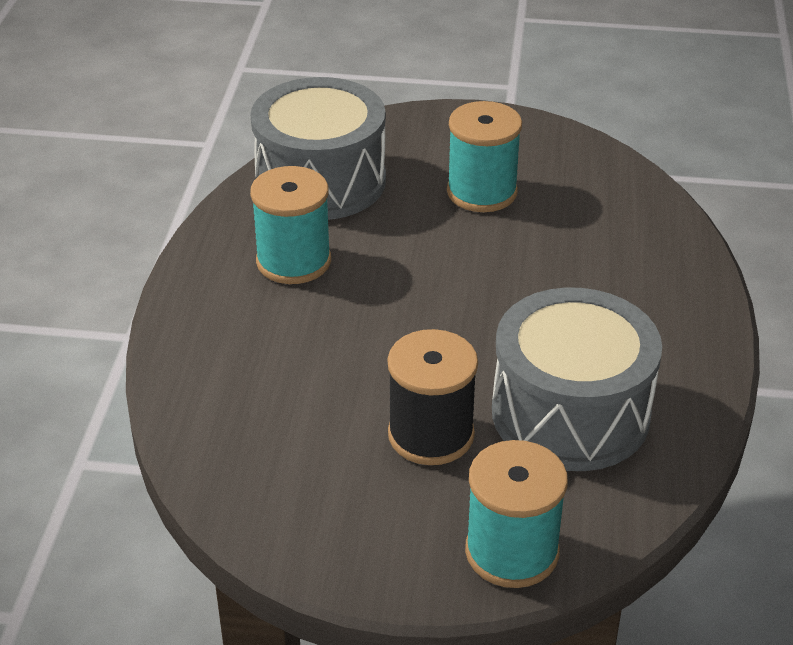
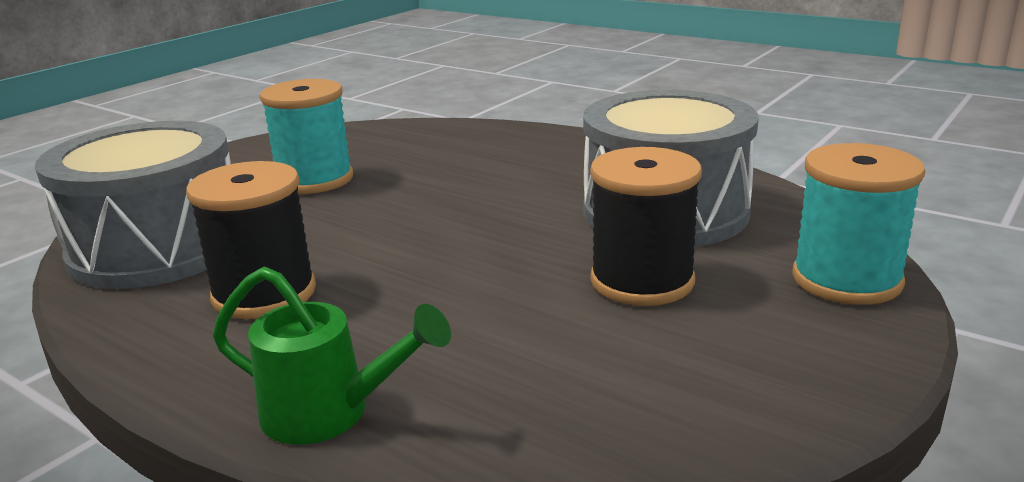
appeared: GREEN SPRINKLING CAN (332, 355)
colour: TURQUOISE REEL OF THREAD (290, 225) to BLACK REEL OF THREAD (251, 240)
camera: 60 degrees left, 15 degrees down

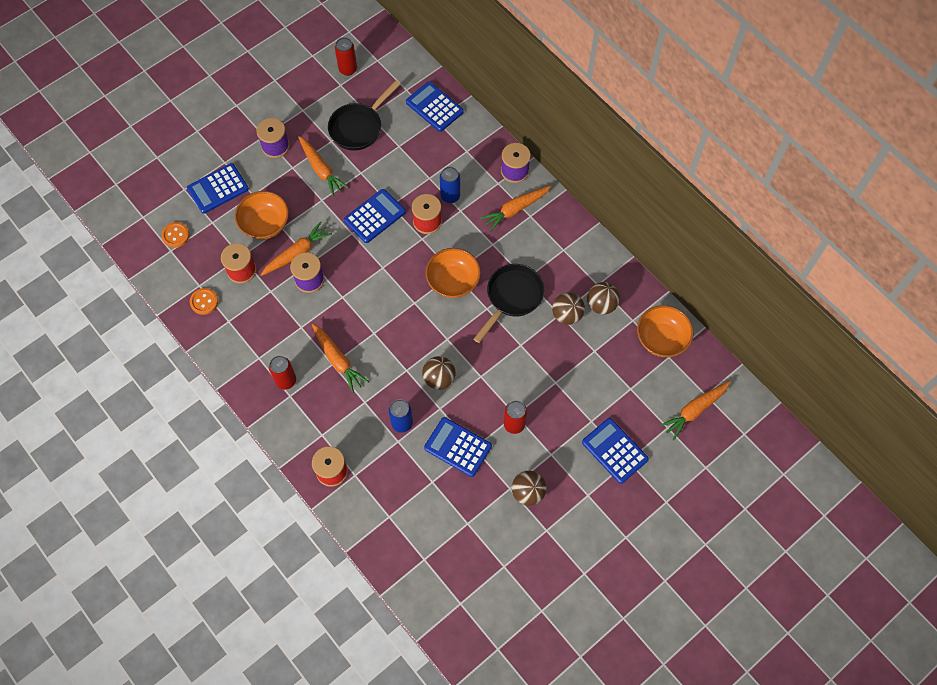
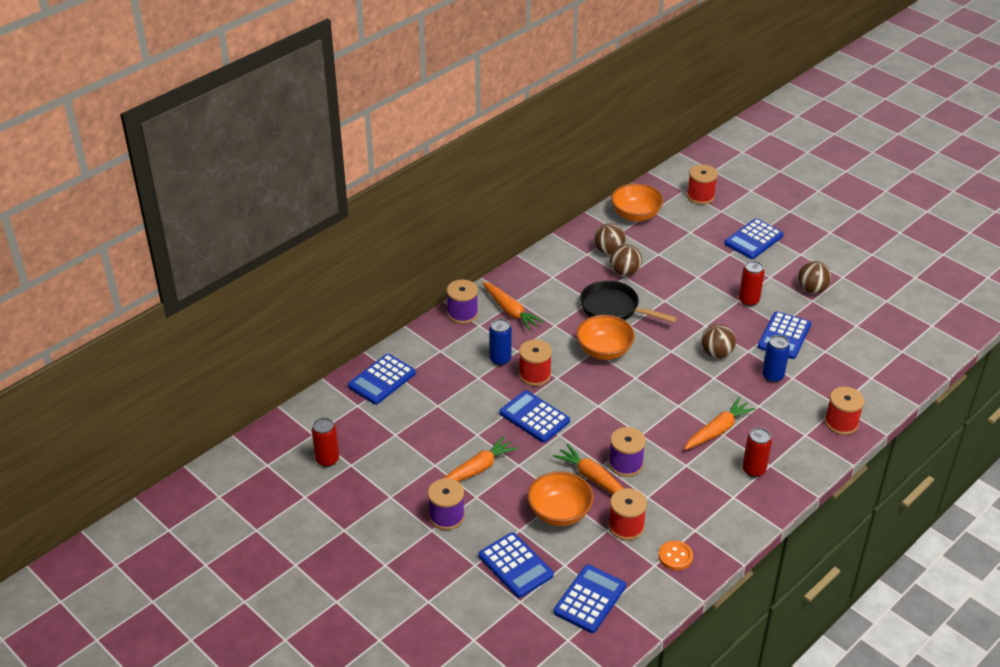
missing: BLACK SKILLET (364, 115)
exchanged: ORANGE BUTTON (175, 235) to COBALT CALCULATOR (590, 599); ORANGE ROOT VEGETABLE (695, 410) to RED REEL OF THREAD (702, 185)
camera: 95 degrees left, 25 degrees down

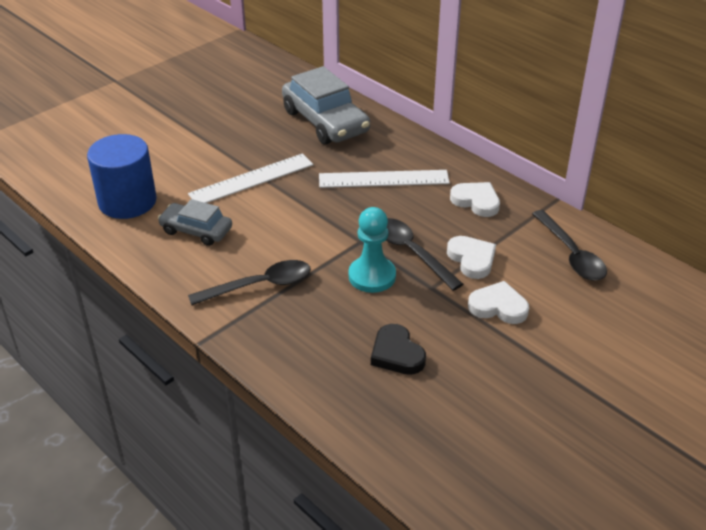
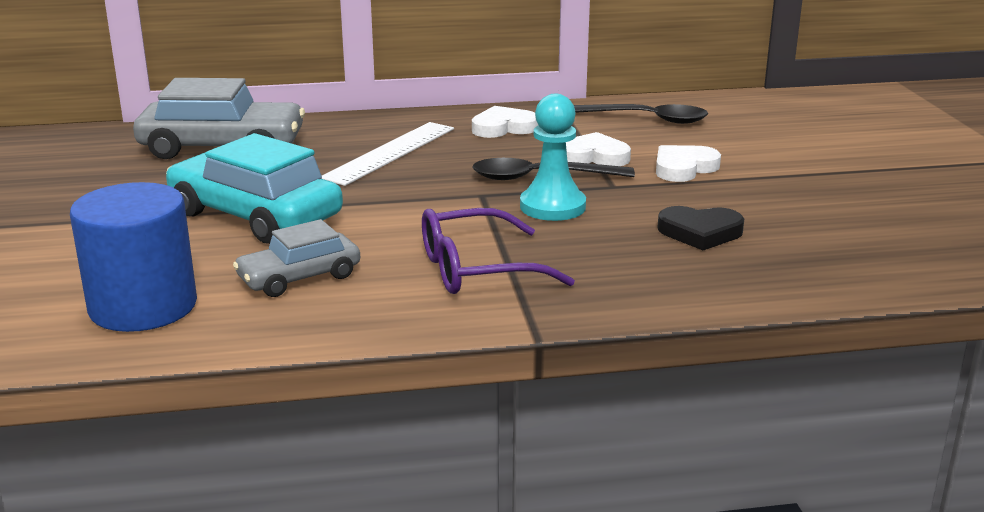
exchanged: WHITE MEASURING STICK (251, 178) to TURQUOISE CAR (254, 188); BLACK SPOON (249, 282) to ROYAL PURPLE SPECTACLES (498, 251)
camera: 55 degrees left, 15 degrees down

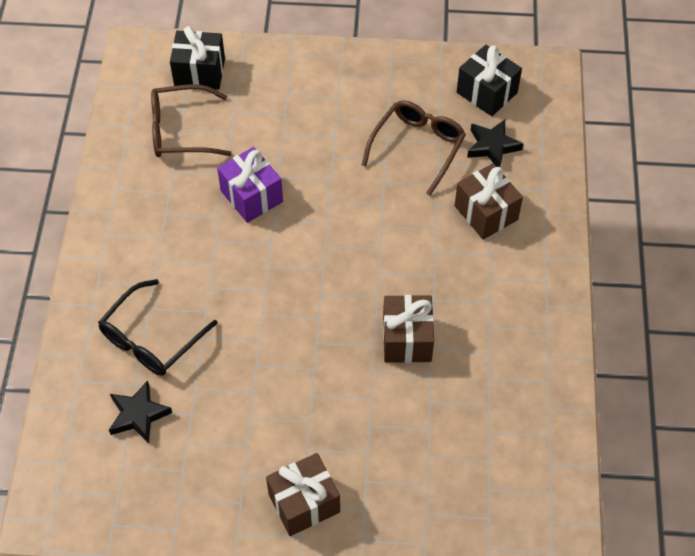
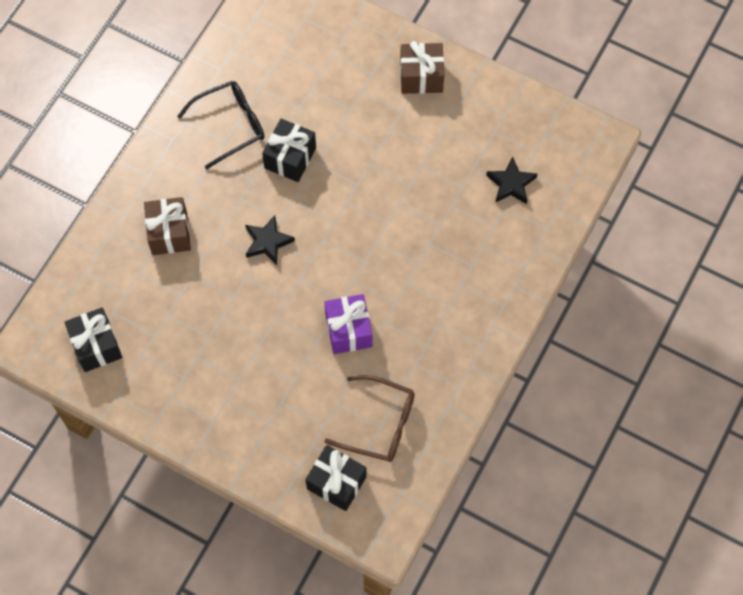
missing: BROWN SPECTACLES (414, 148)
relocated: BLACK STAR (495, 143) to (270, 240); BLACK SPECTACLES (158, 327) to (220, 125)
colour: BROWN PRESENT (408, 329) to BLACK PRESENT (289, 150)
camera: 155 degrees left, 10 degrees up

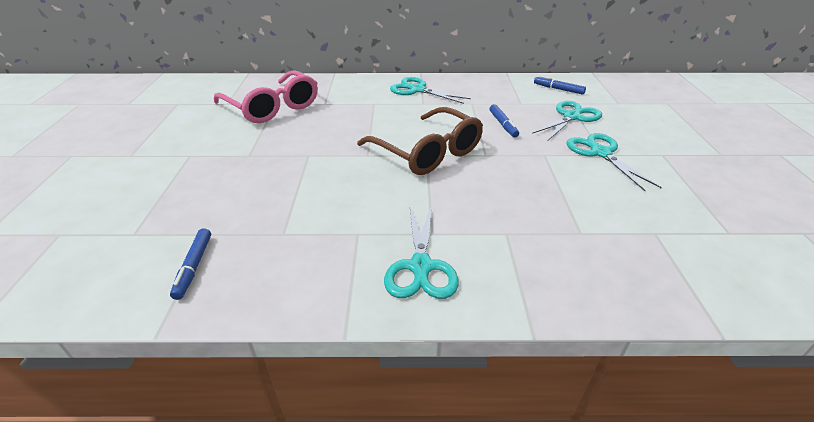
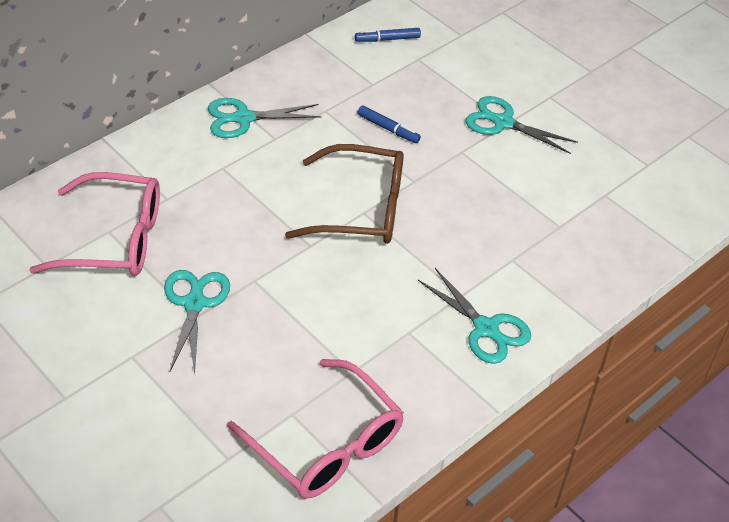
relocated: TURQUOISE SCISSORS (567, 120) to (197, 322)
exchanged: COBALT FELT PEN (190, 264) to PINK SPECTACLES (315, 429)
camera: 45 degrees left, 10 degrees up

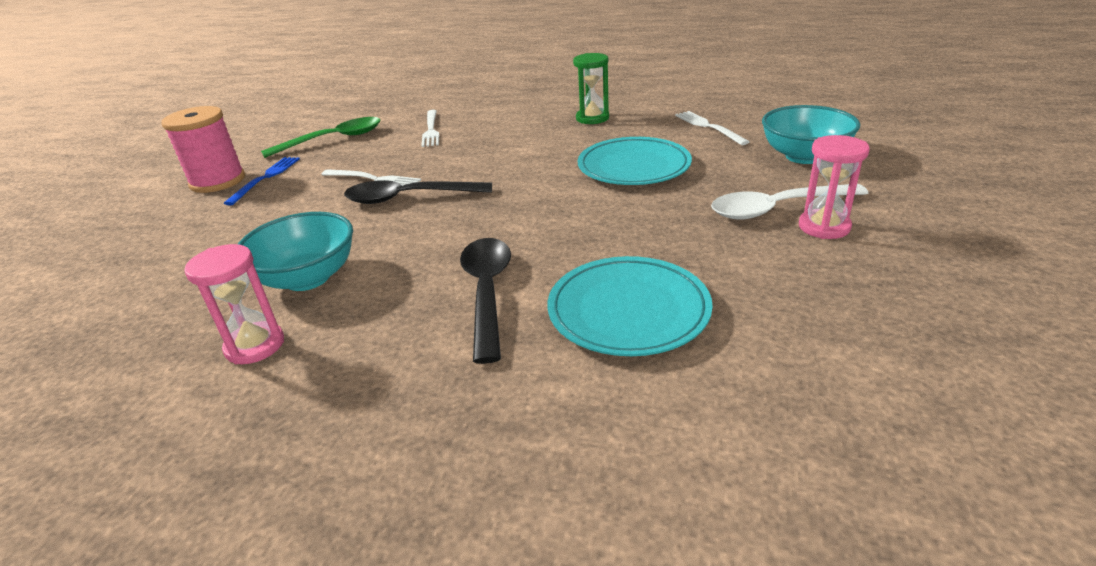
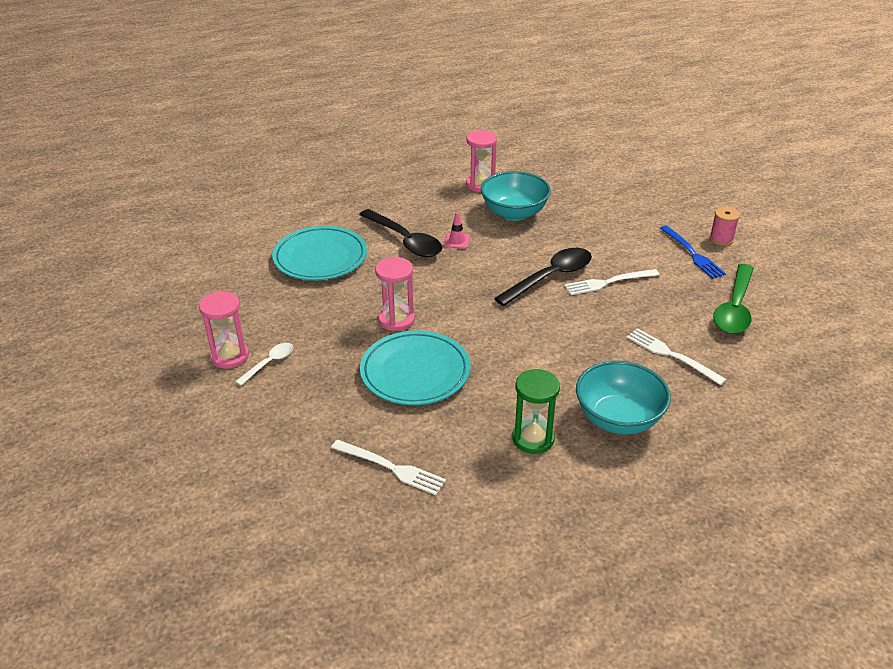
appeared: PINK ROAD CONE (457, 230); PINK SAND TIMER (395, 294)
relocated: TURQUOISE SERVING BOWL (811, 134) to (623, 397)
size: PINK REEL OF THREAD (203, 149) = (725, 226) x0.52; WHITE SPOON (789, 202) = (264, 364) x0.52
camera: 140 degrees right, 5 degrees up

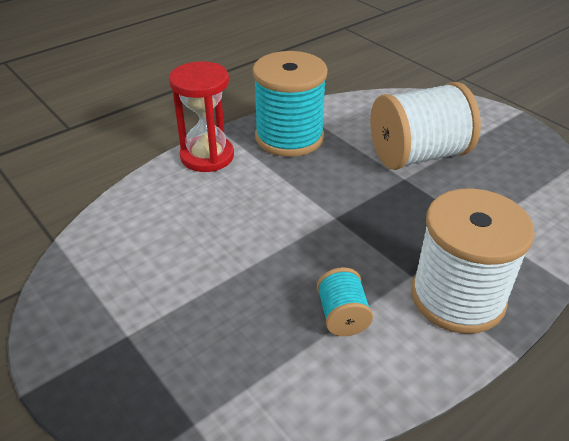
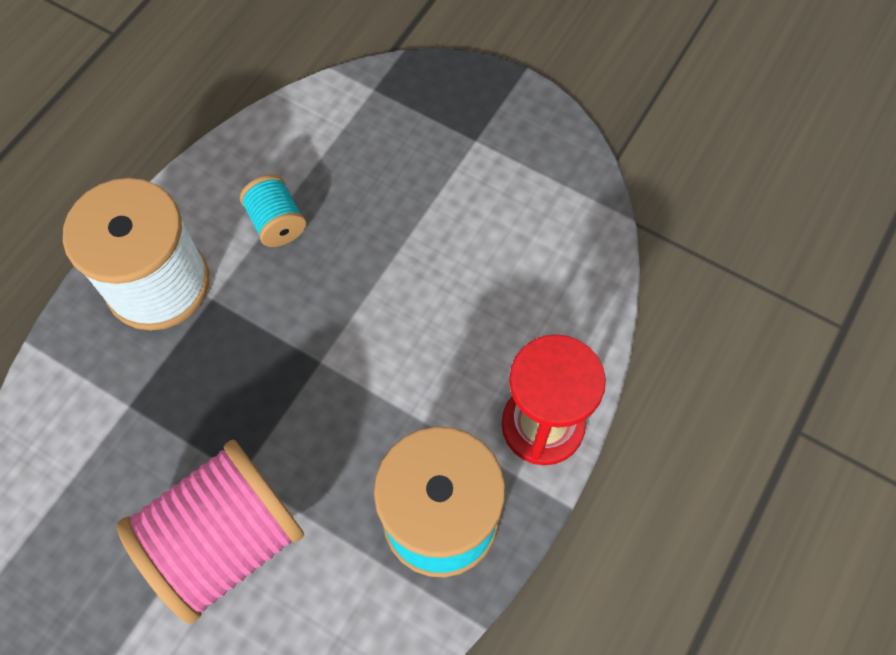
colour: WHITE REEL OF THREAD (425, 126) to PINK REEL OF THREAD (210, 532)
camera: 160 degrees right, 25 degrees up

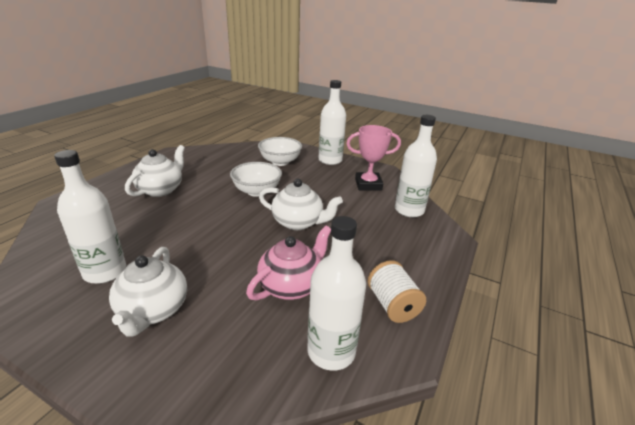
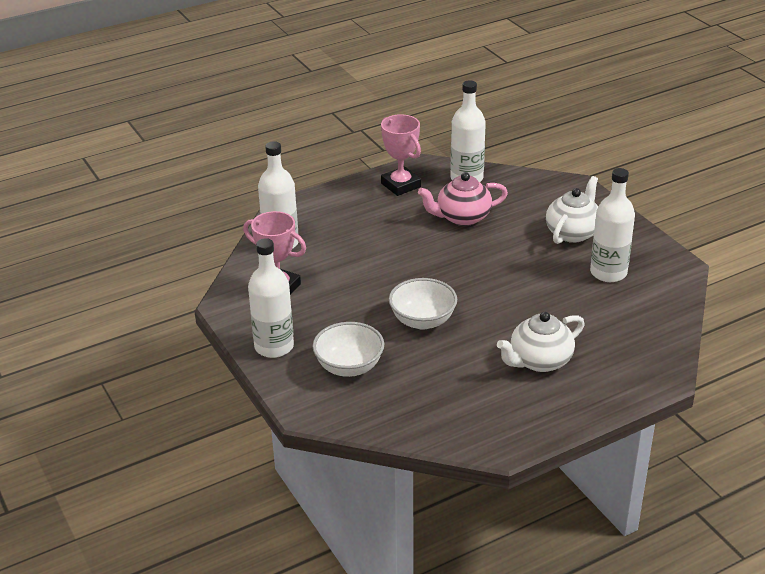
missing: WHITE CHINA TEAPOT (301, 204)
exchanged: WHITE REEL OF THREAD (397, 291) to PINK TROPHY (401, 155)
camera: 145 degrees left, 5 degrees up

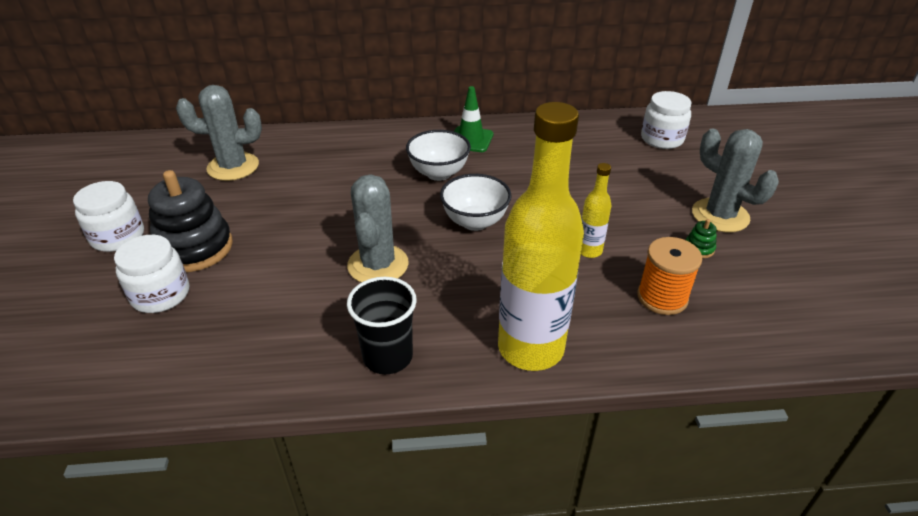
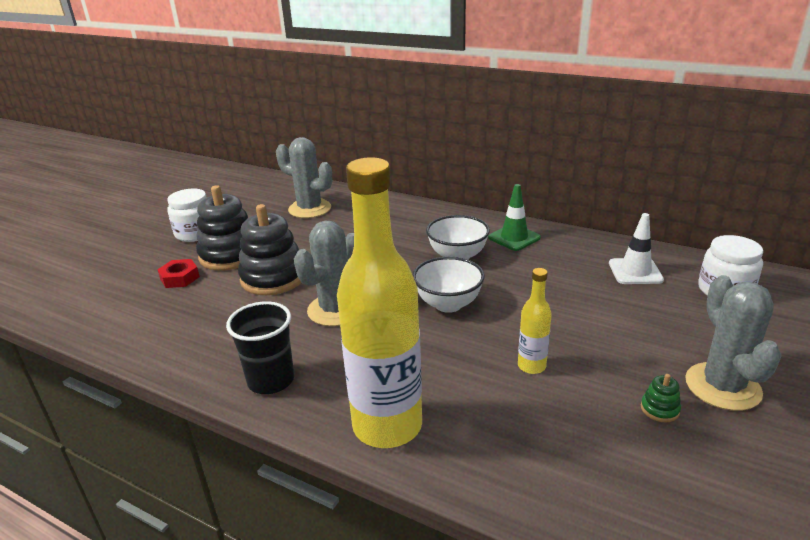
missing: ORANGE REEL OF THREAD (669, 276)
appeared: BLACK STACKING RINGS (269, 249); WHITE ROAD CONE (636, 248)
exchanged: WHITE PRESERVE JAR (151, 274) to RED HEXAGON NUT (178, 273)
camera: 35 degrees right, 10 degrees down

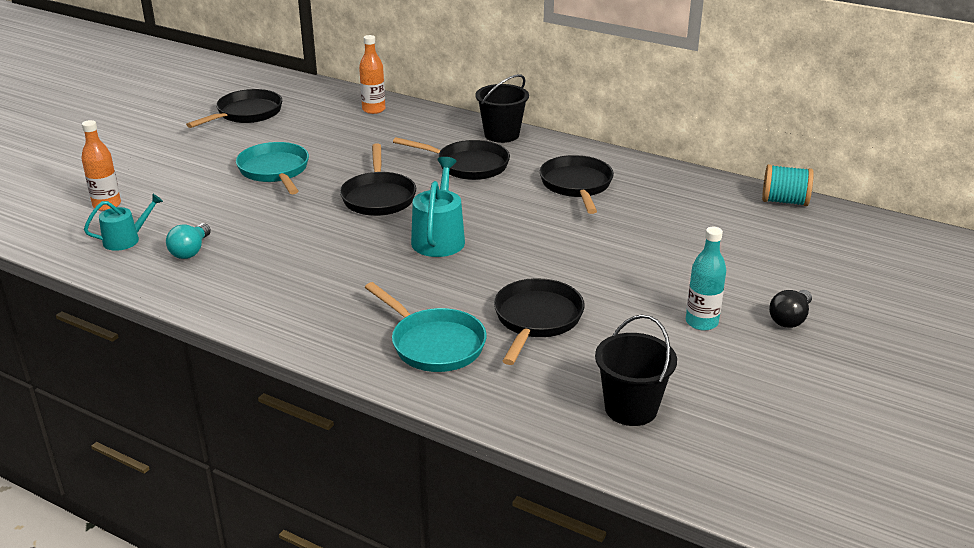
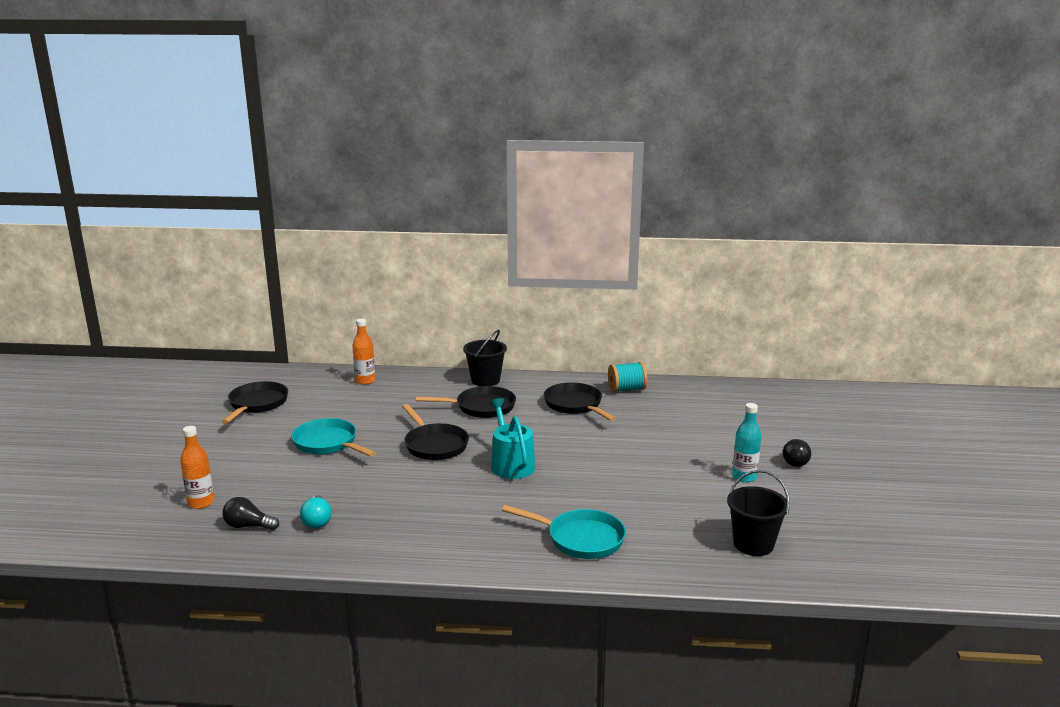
missing: BLACK SKILLET (539, 321)
relocated: TURQUOISE REEL OF THREAD (788, 185) to (627, 377)
exchanged: TURQUOISE SPRINKLING CAN (123, 222) to BLACK LIGHT BULB (250, 513)
camera: 25 degrees left, 10 degrees down

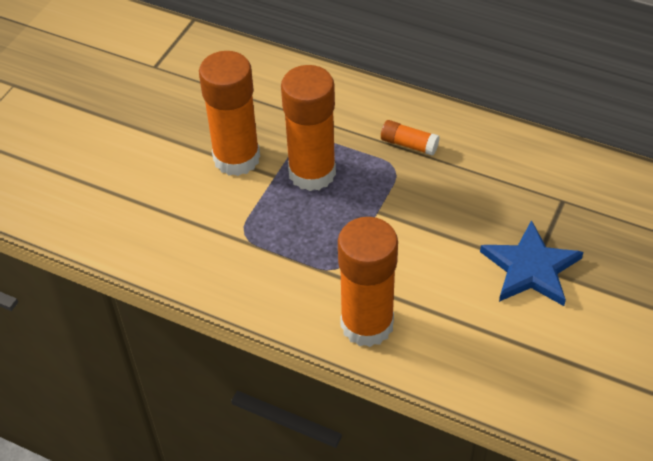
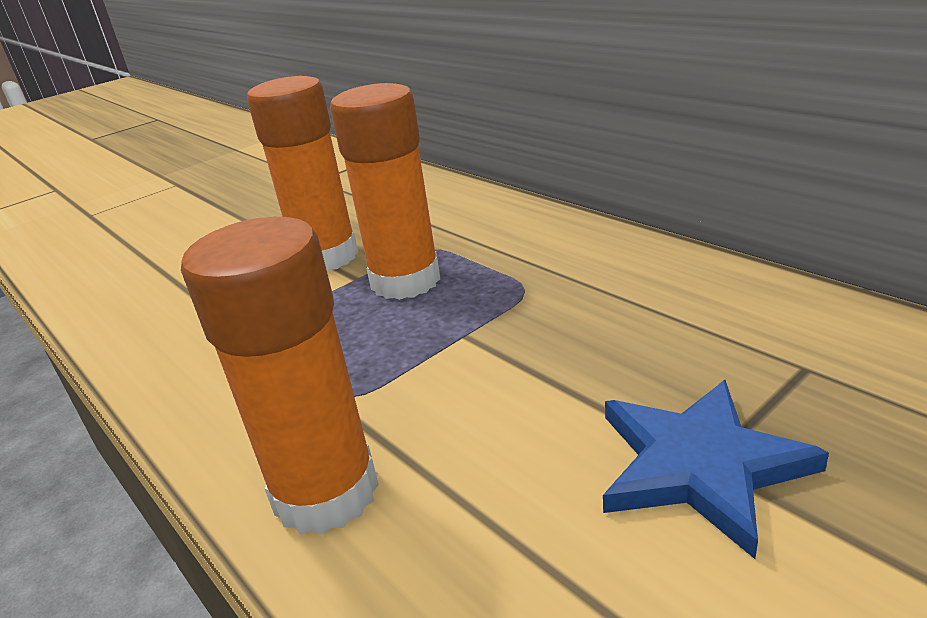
missing: ORANGE GLUE (410, 138)
camera: 25 degrees right, 20 degrees down

